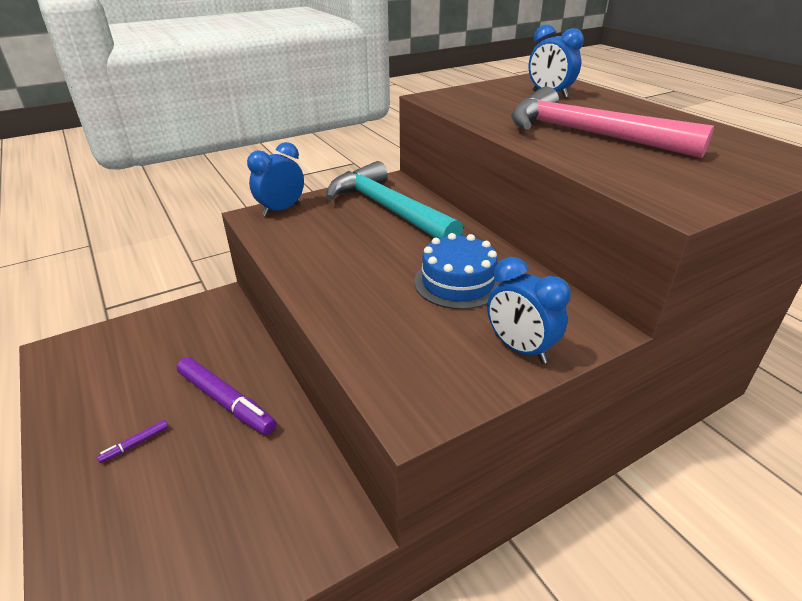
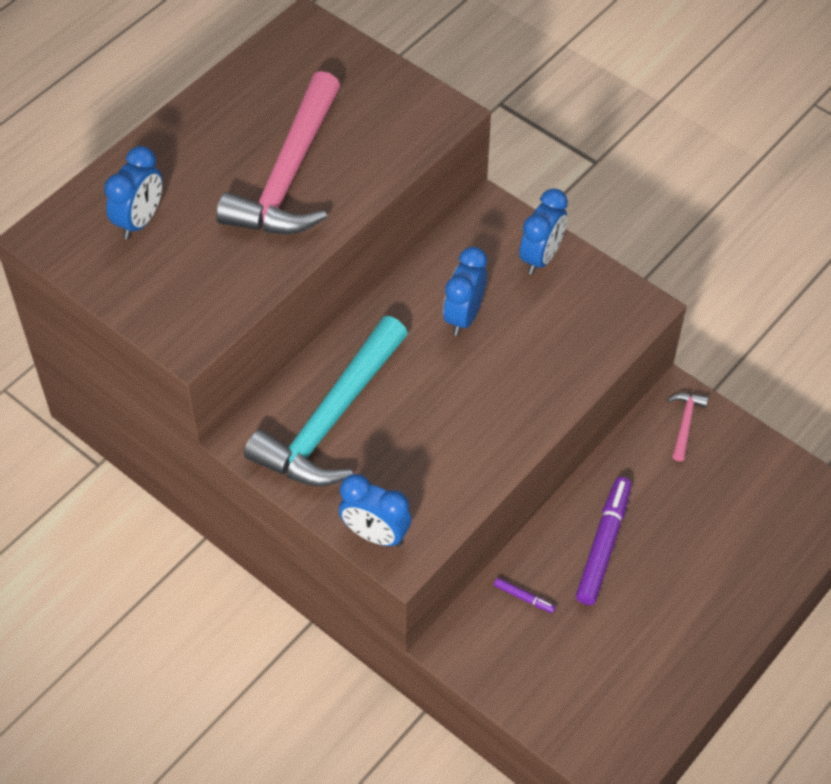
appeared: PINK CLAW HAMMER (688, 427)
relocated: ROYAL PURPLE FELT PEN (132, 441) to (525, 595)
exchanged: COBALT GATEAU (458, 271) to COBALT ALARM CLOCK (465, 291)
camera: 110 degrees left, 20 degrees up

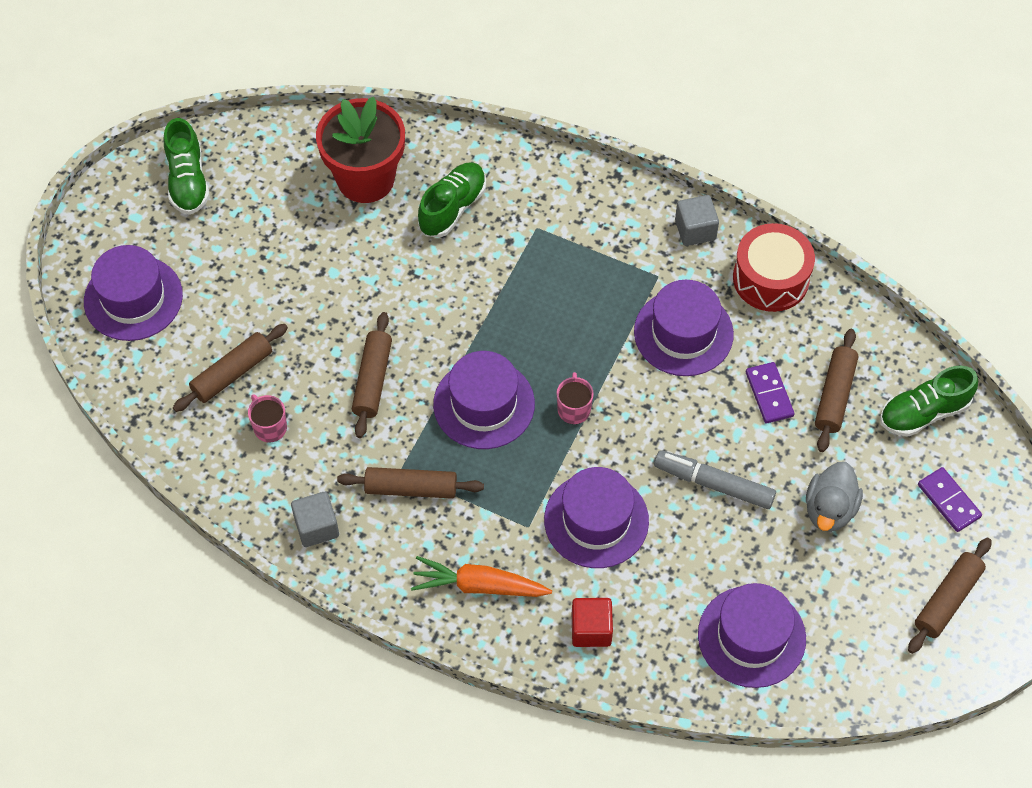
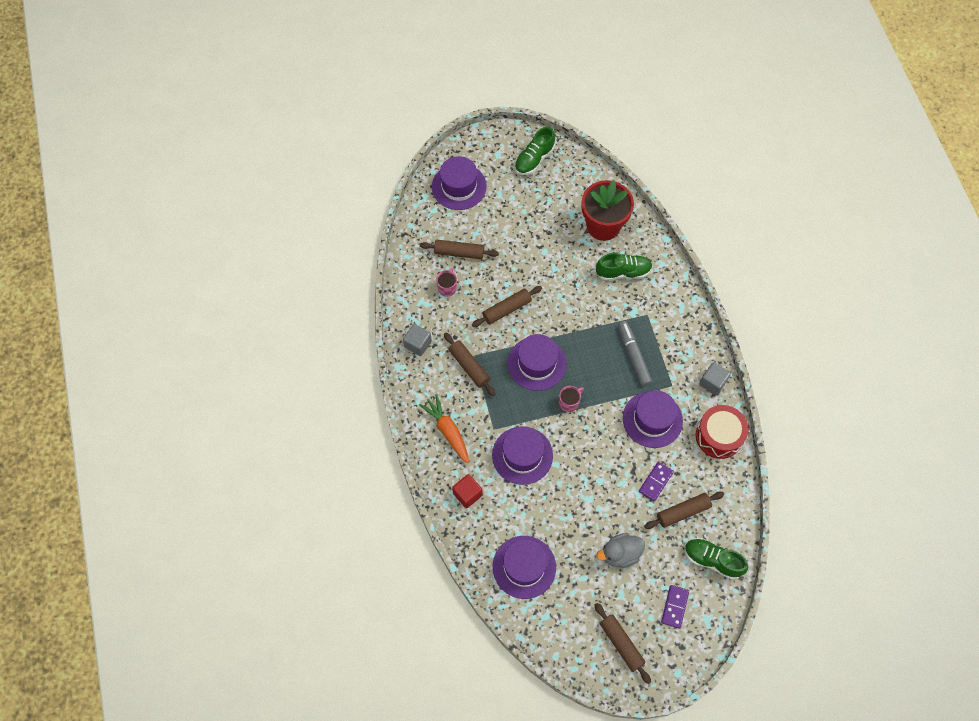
relocated: GRAY FELT PEN (715, 479) to (635, 353)
spun: BROWN DOUGH ROLLER (950, 596) = (623, 643) 60 degrees clockwise
camera: 50 degrees right, 5 degrees up

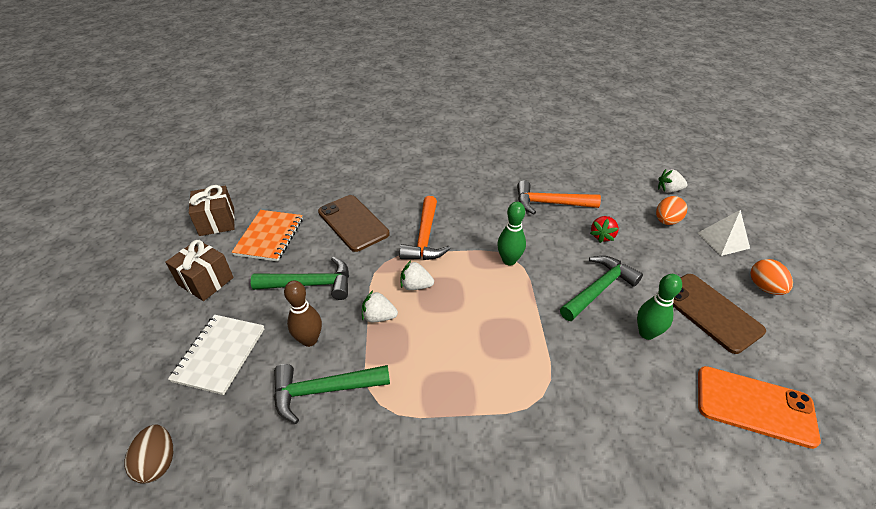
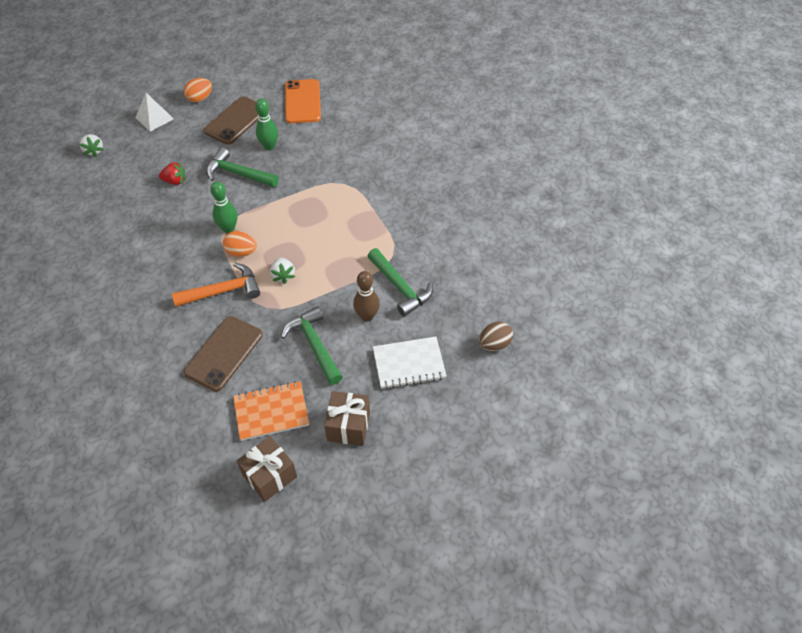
missing: ORANGE CLAW HAMMER (559, 197); WHITE STRAWBERRY (380, 306)
relocated: ORANGE EGG SHAPE (671, 210) to (240, 244)
camera: 115 degrees left, 10 degrees up

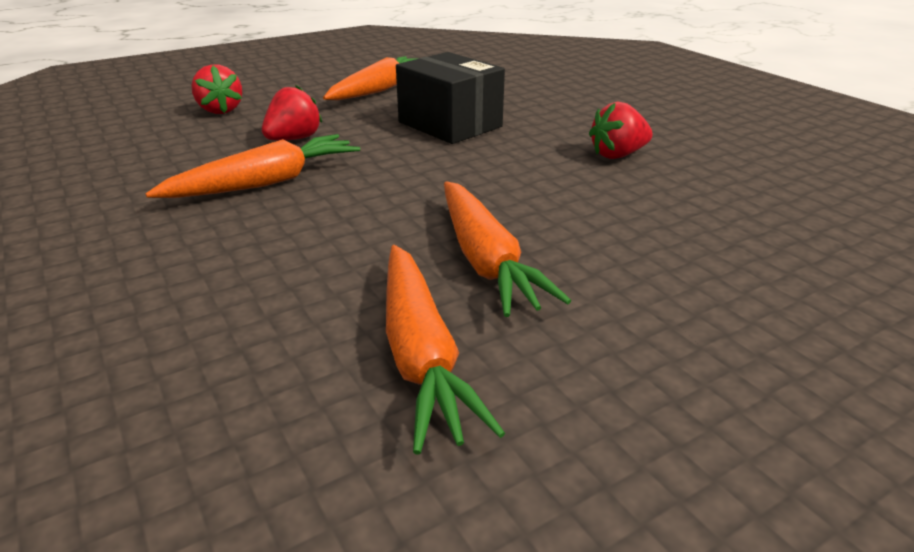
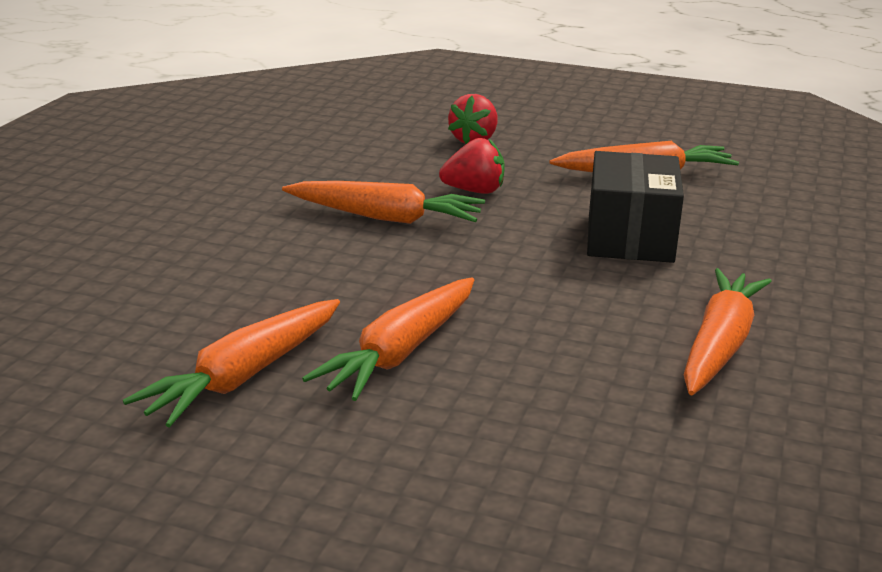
exchanged: RED STRAWBERRY (621, 130) to ORANGE ROOT VEGETABLE (728, 331)
camera: 50 degrees right, 5 degrees down

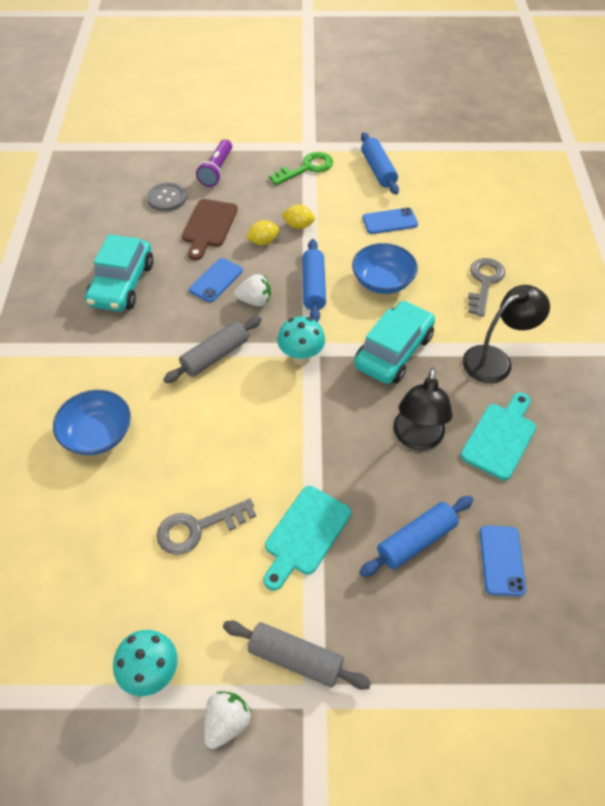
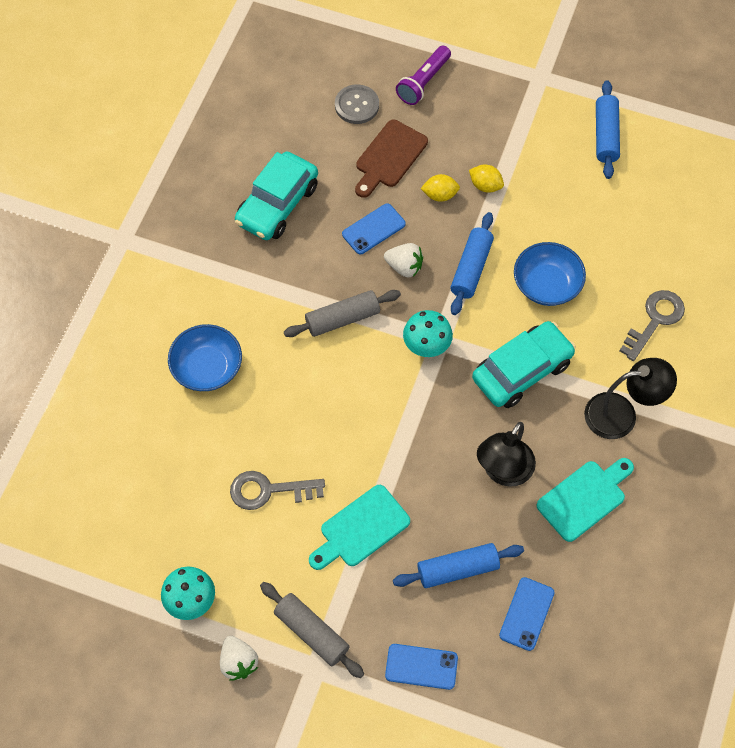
missing: GREEN DOOR KEY (301, 168)
relocated: COBALT PHONE (390, 221) to (421, 667)
spun: WHITE STRAWBERRY (227, 720) = (239, 658) 105 degrees clockwise
camera: 20 degrees right, 10 degrees up

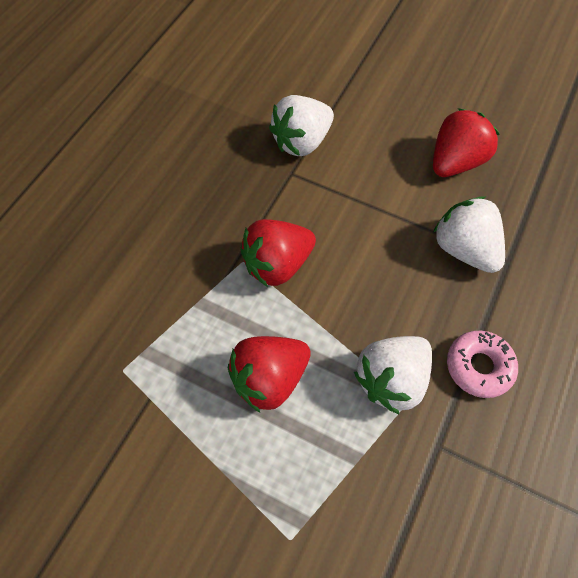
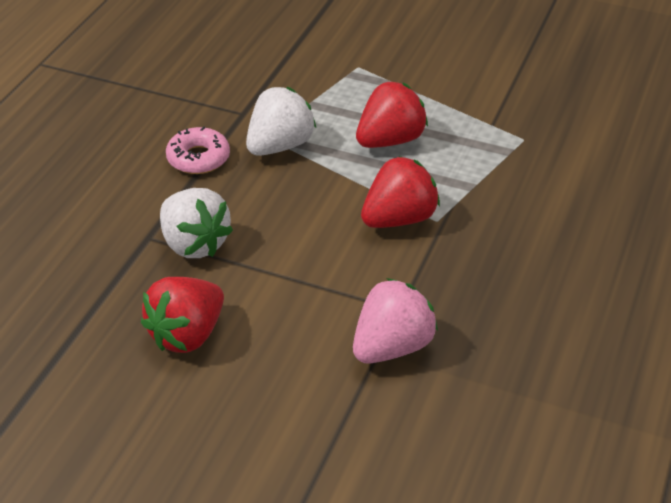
colour: WHITE STRAWBERRY (301, 125) to PINK STRAWBERRY (395, 321)
camera: 175 degrees right, 20 degrees down

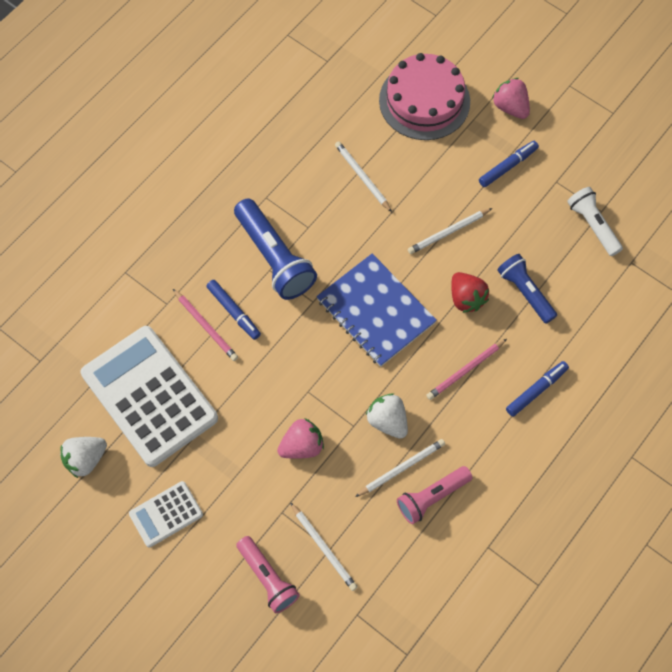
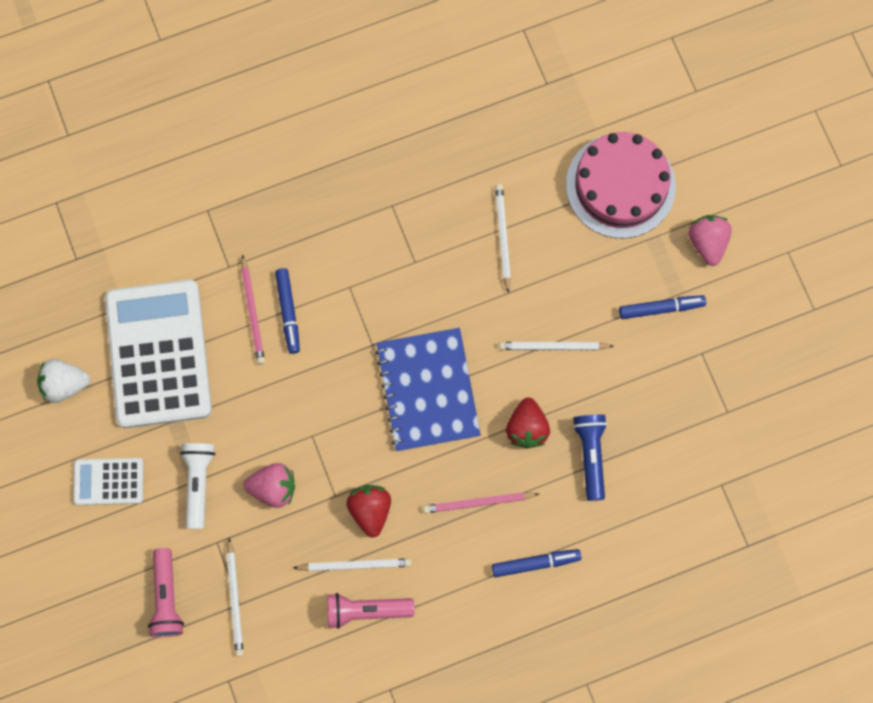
missing: COBALT POCKET TORCH (275, 249)
relocated: WHITE POCKET TORCH (595, 221) to (197, 486)
colour: WHITE STRAWBERRY (387, 416) to RED STRAWBERRY (368, 511)
camera: 30 degrees right, 10 degrees up

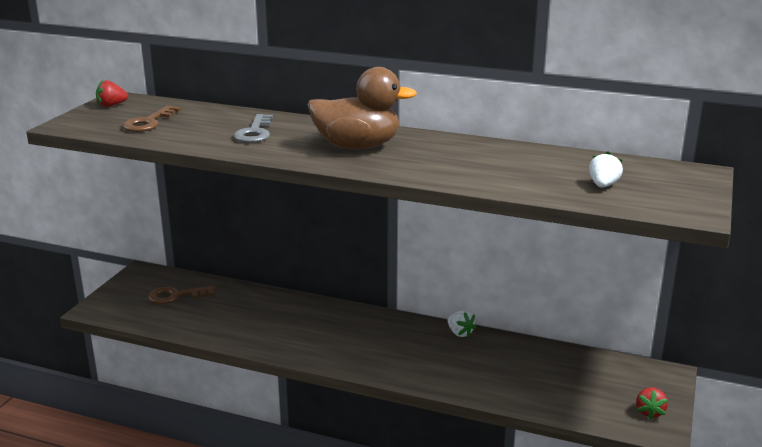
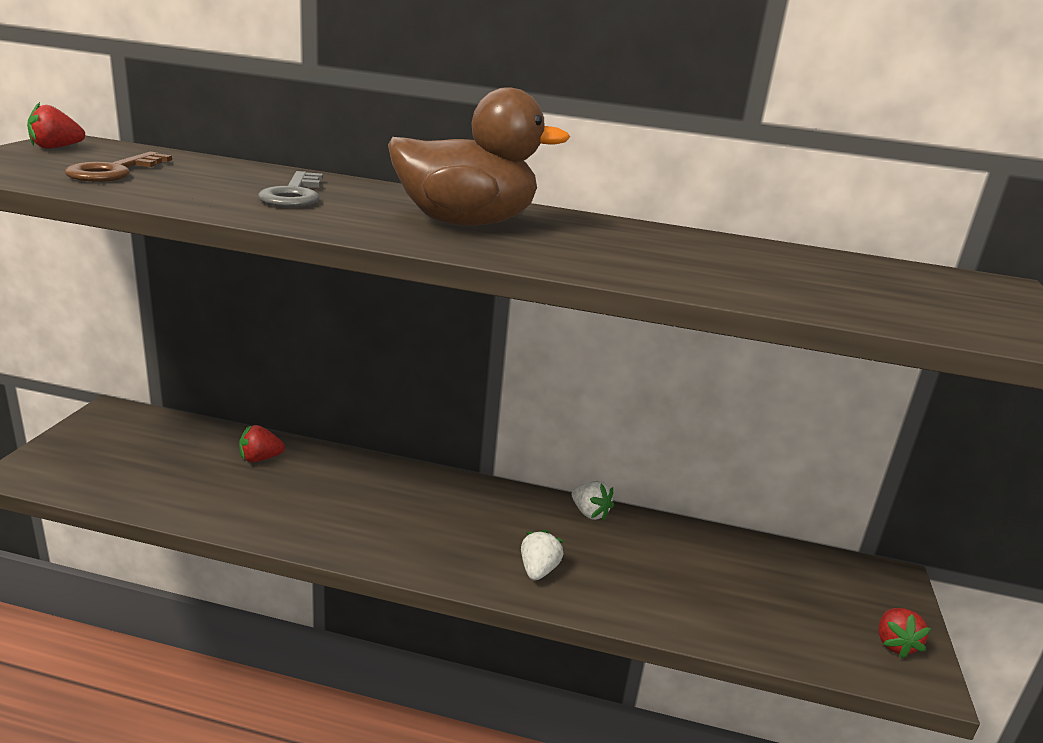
missing: BROWN DOOR KEY (181, 295)
appeared: RED STRAWBERRY (262, 443)
relocated: WHITE STRAWBERRY (606, 169) to (542, 555)
camera: 10 degrees left, 0 degrees up

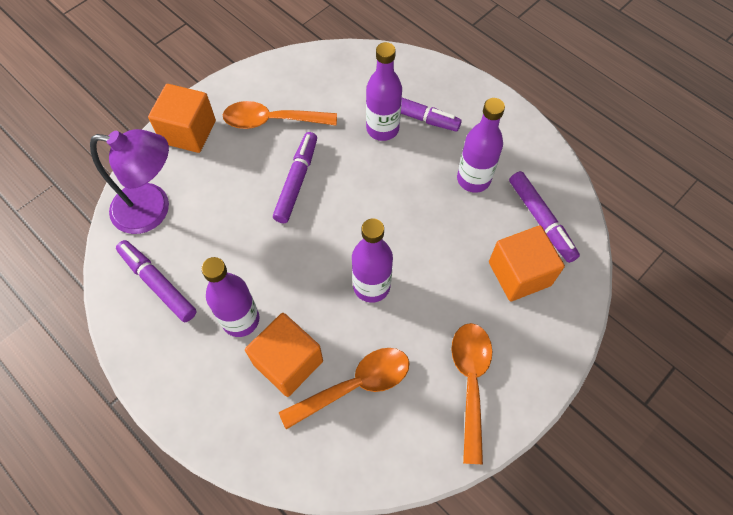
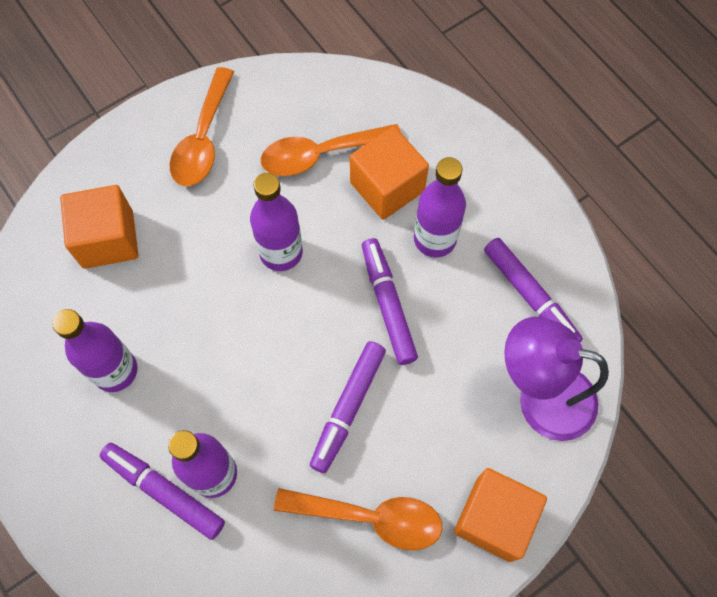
relocated: ROYAL PURPLE FELT PEN (544, 217) to (390, 301)
camera: 170 degrees left, 5 degrees up

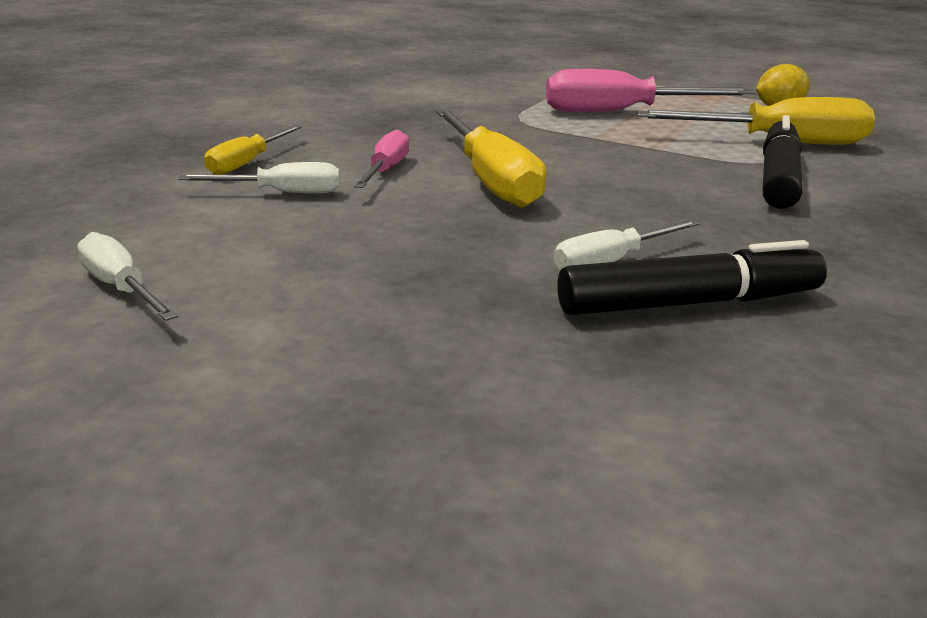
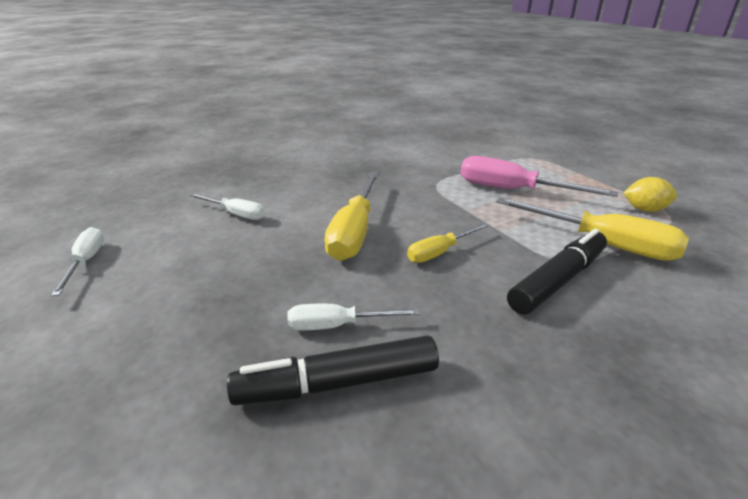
missing: PINK HAND SCREWDRIVER (381, 158)
relocated: BRIGHT YELLOW HAND SCREWDRIVER (253, 150) to (448, 243)
spun: BLACK FELT PEN (692, 277) = (333, 370) 150 degrees clockwise
camera: 30 degrees right, 5 degrees up

